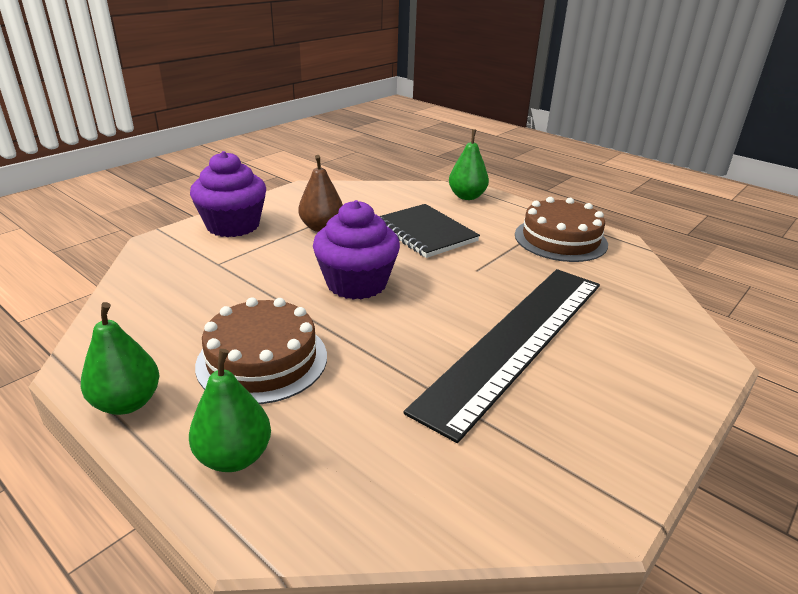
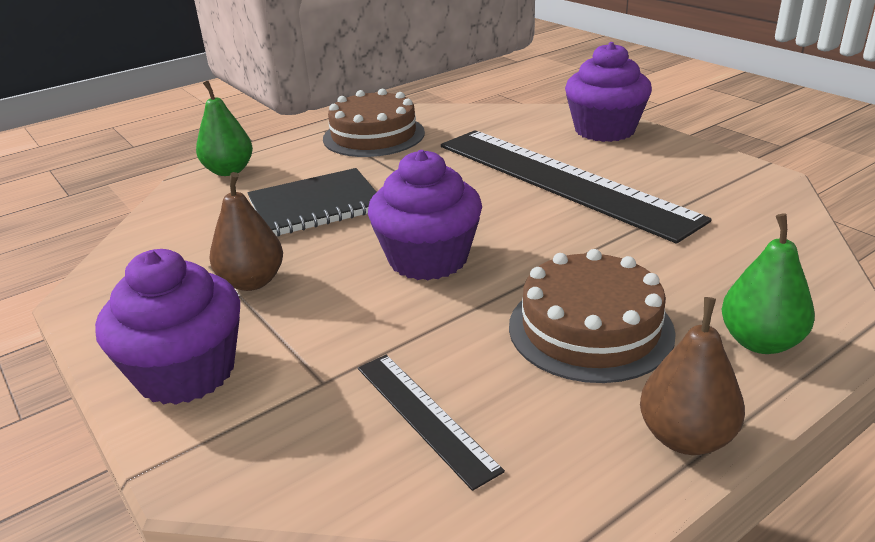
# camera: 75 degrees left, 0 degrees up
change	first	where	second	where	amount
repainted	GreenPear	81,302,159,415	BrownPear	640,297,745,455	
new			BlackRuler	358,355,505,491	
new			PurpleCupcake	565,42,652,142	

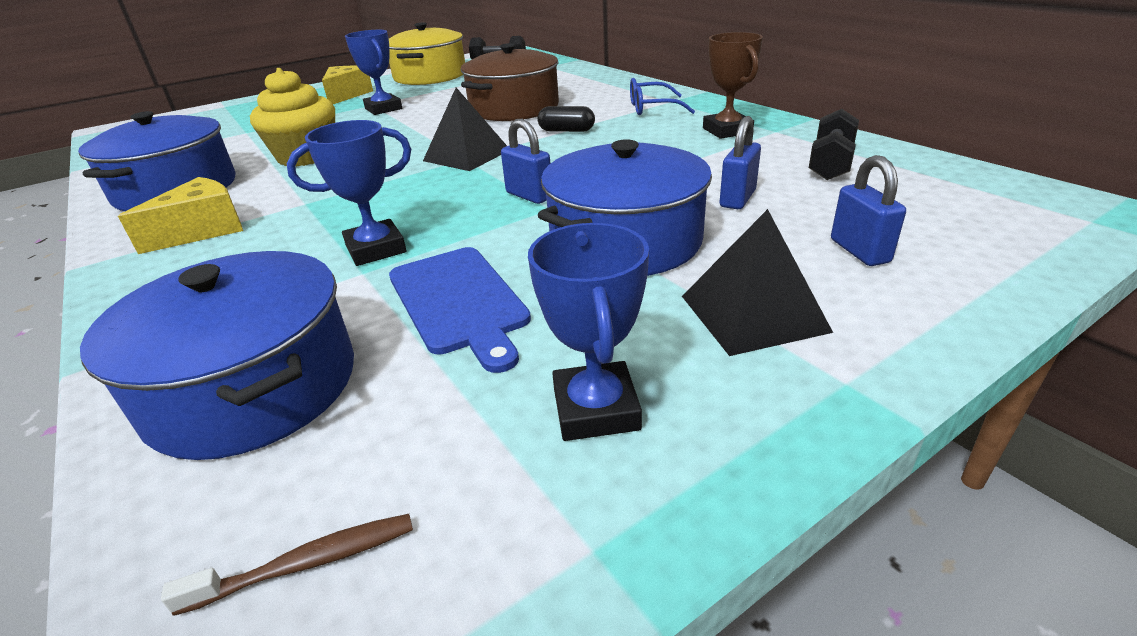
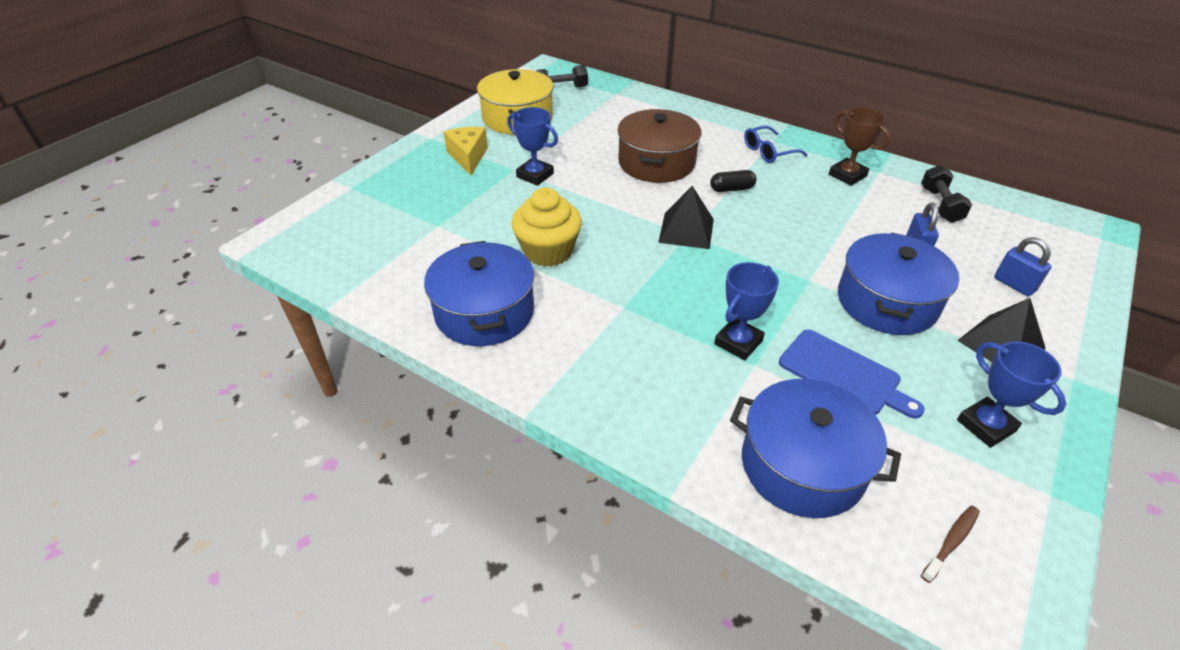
# camera: 25 degrees left, 10 degrees up
change	first	where	second	where	amount
gone	YellowCheese	118,177,243,254			
gone	BluePadlock	501,119,550,204			

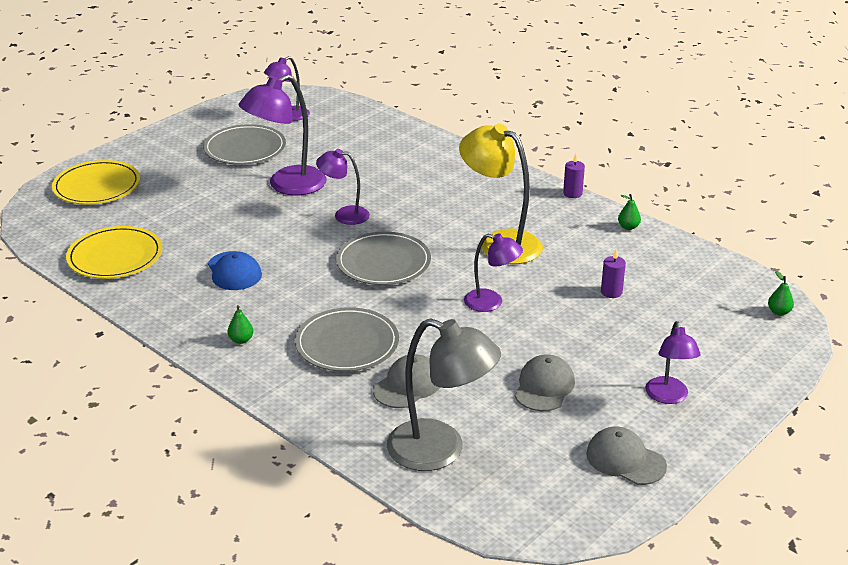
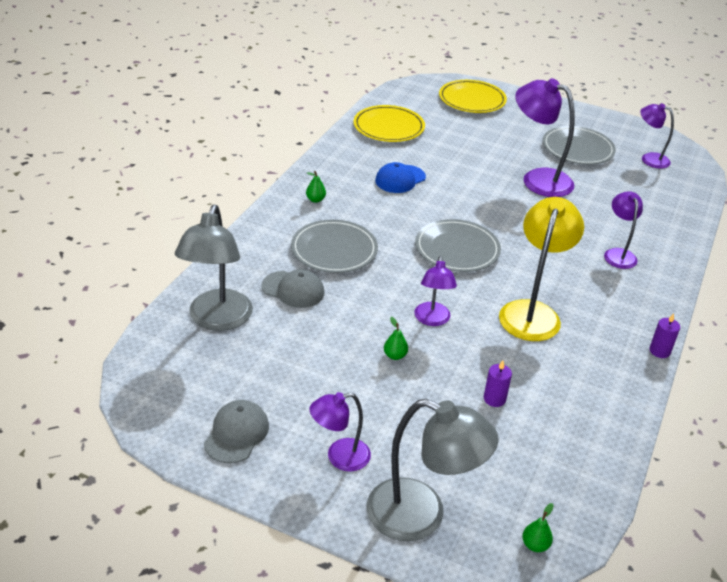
# camera: 70 degrees right, 5 degrees up
change	first	where	second	where	amount
shifted	PurpleLamp	316,149,370,225		604,191,643,269	
gone	GreyCap	515,355,575,411			
shifted	GreenPear	618,194,641,230		384,317,408,360	
new			GreyLamp	367,399,499,541	

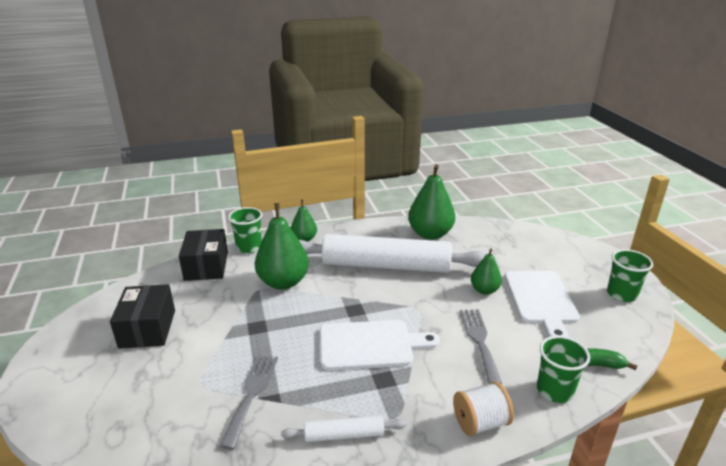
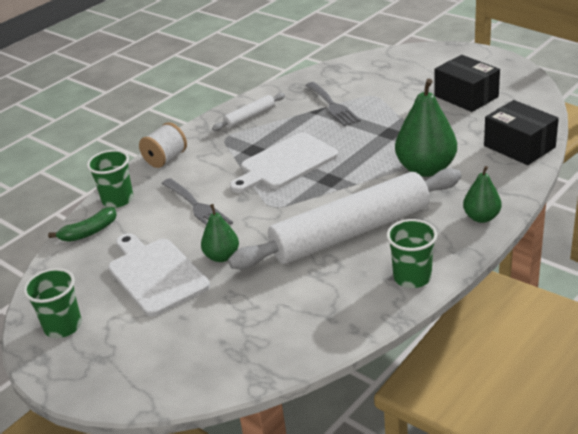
# camera: 150 degrees right, 5 degrees up
change	first	where	second	where	amount
shifted	GreenCup	228,207,262,253		386,219,437,288	
gone	GreenPear	408,164,455,240			

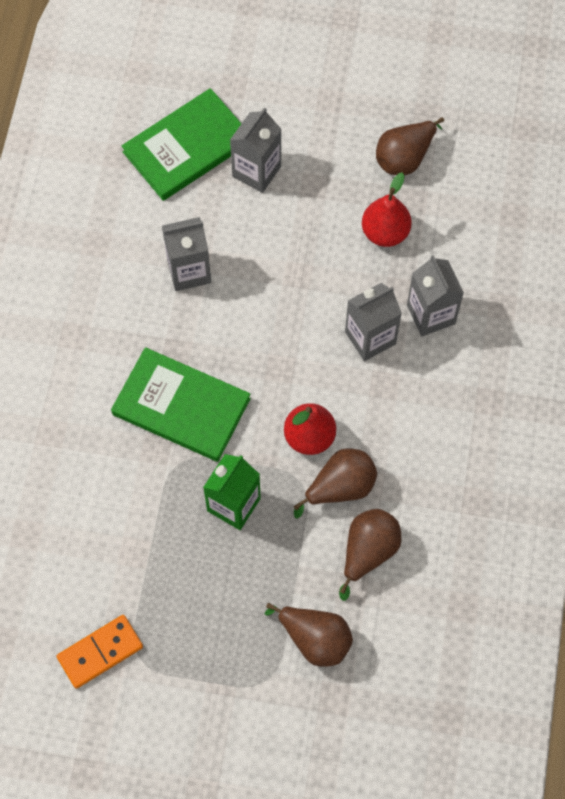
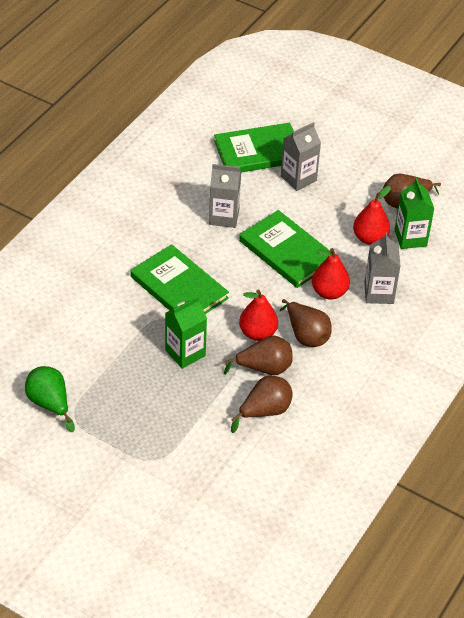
# camera: 20 degrees right, 20 degrees down
change	first	where	second	where	amount
swapped	OrangeDomino	57,615,143,689	GreenPear	25,366,75,432	
shifted	BrownPear	264,603,353,667		279,299,332,347	
swapped	GreyCarton	345,283,402,361	RedPear	312,248,350,300	
new			GreenBook	239,210,332,288	
new			GreenCarton	395,178,434,249	

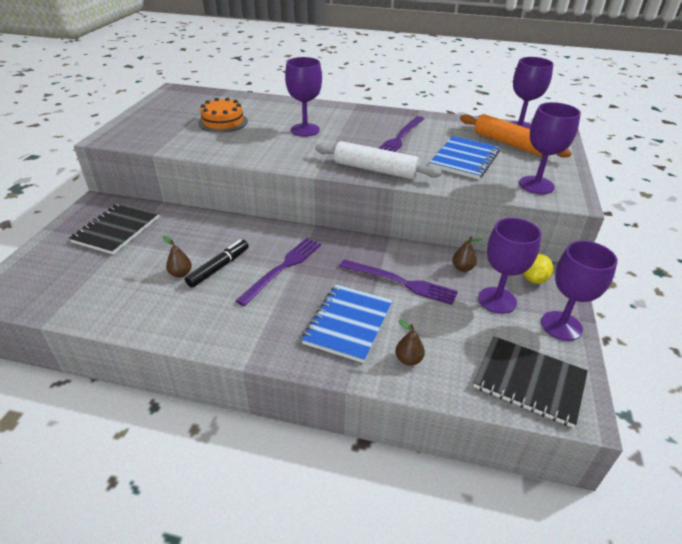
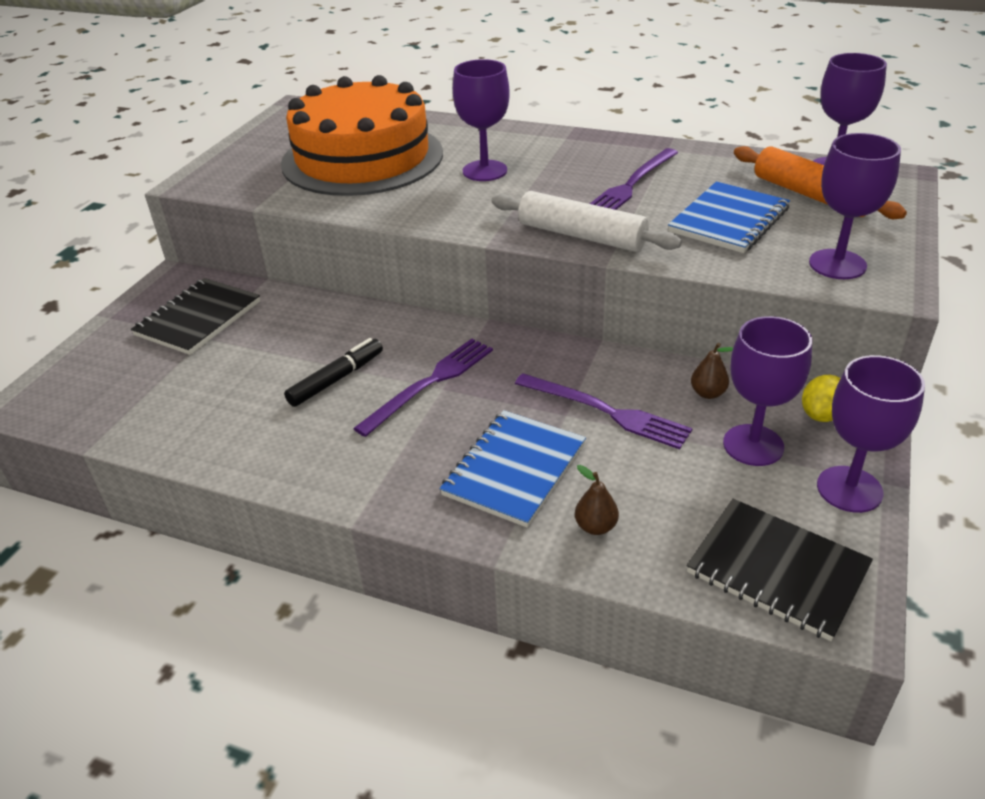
# camera: 10 degrees right, 0 degrees up
change	first	where	second	where	amount
gone	BrownPear	163,236,192,277			
scaled	OrangeCake	198,97,248,133		281,75,443,196	x2.18

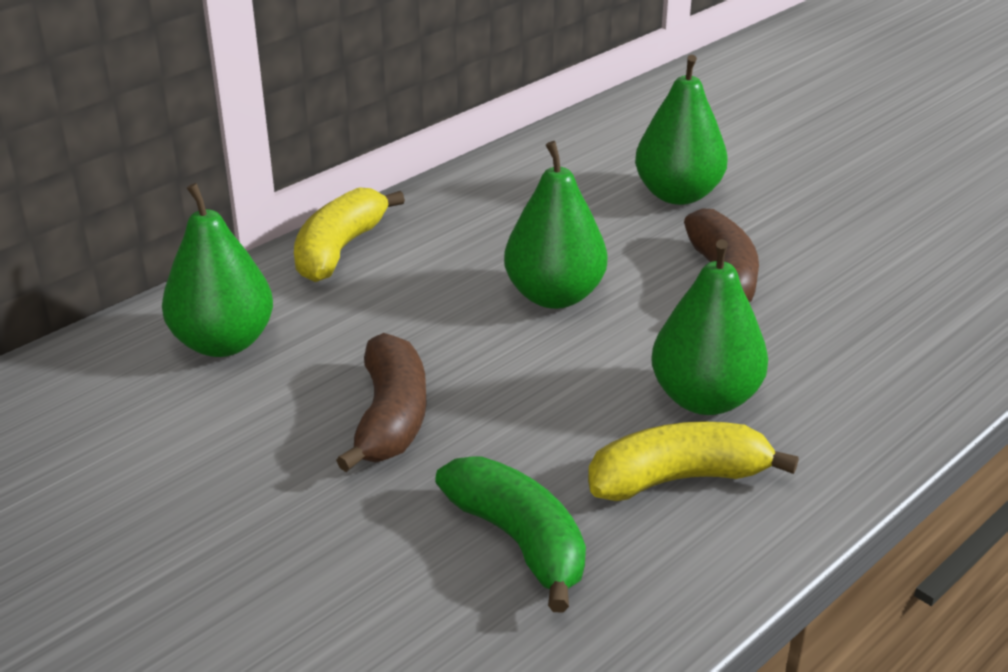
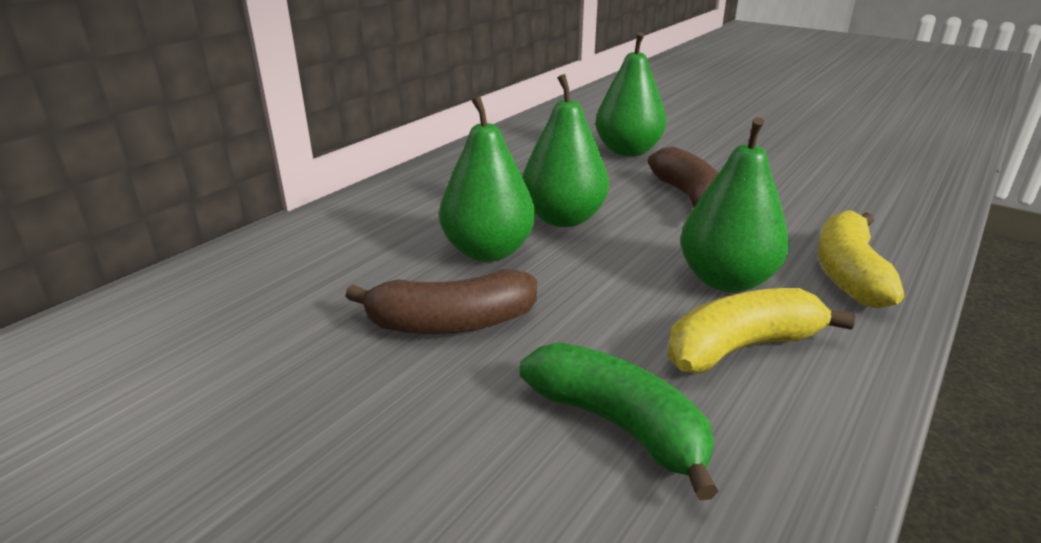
# camera: 10 degrees left, 5 degrees down
change	first	where	second	where	amount
shifted	GreenPear	162,183,273,357		439,95,535,262	
shifted	YellowBanana	294,187,405,282		818,210,904,308	
rotated	BrownBanana	336,333,427,472		345,269,537,334	90 degrees clockwise

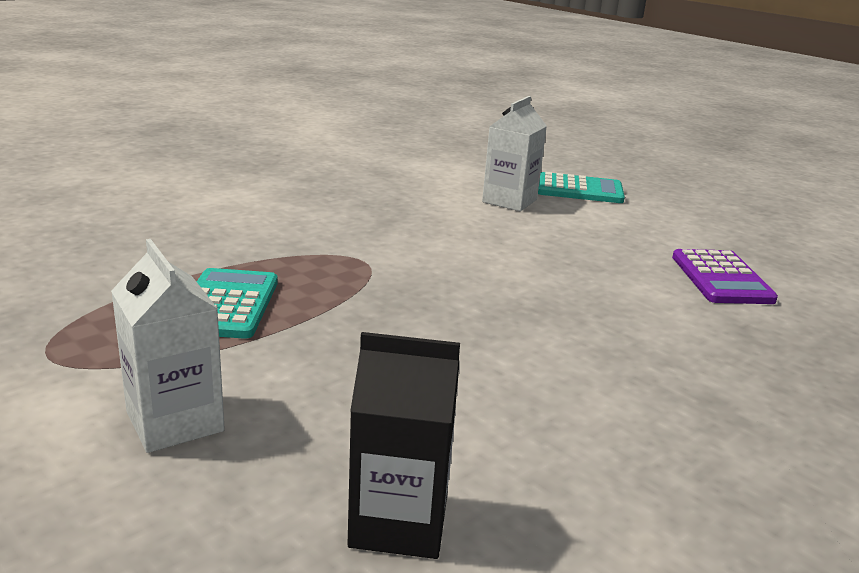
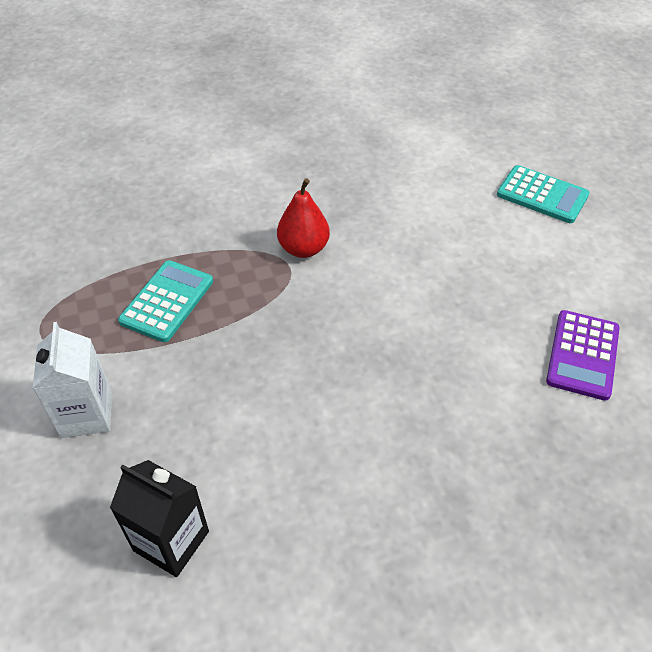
# camera: 25 degrees right, 25 degrees up
change	first	where	second	where	amount
gone	WhiteCarton	482,96,547,211			
new			RedPear	277,178,330,258	

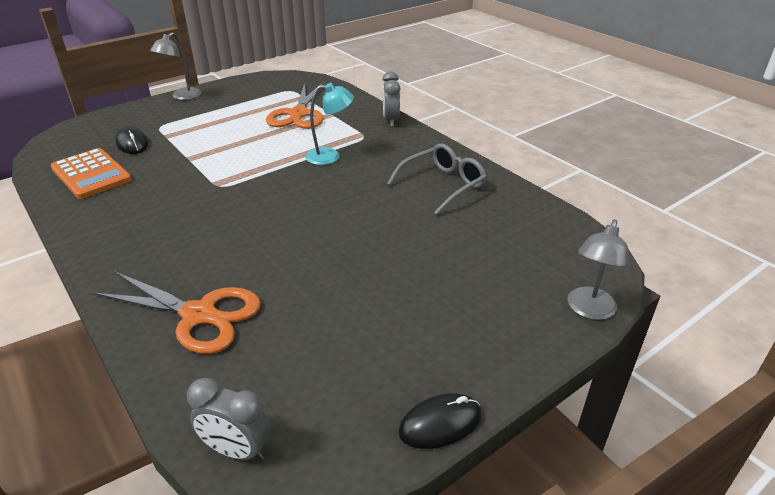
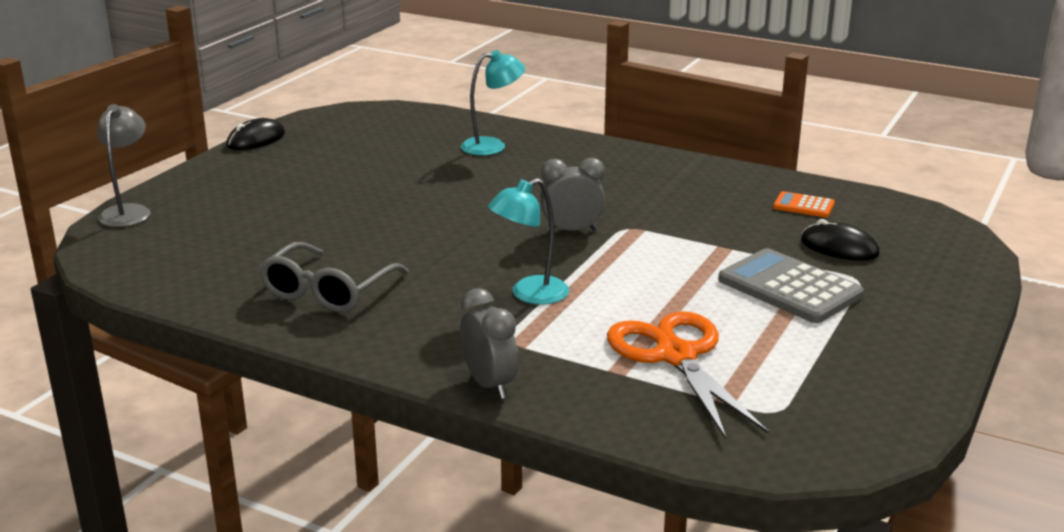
# camera: 155 degrees right, 10 degrees down
change	first	where	second	where	amount
scaled	OrangeCalculator	51,148,132,199		773,191,835,217	x0.51
swapped	OrangeScissors	93,272,261,354	TurquoiseLamp	461,50,525,155	
gone	GreyLamp	150,32,202,100			
shifted	GreyClock	187,378,270,461		541,158,605,231	
new			GreyCalculator	718,248,864,323	

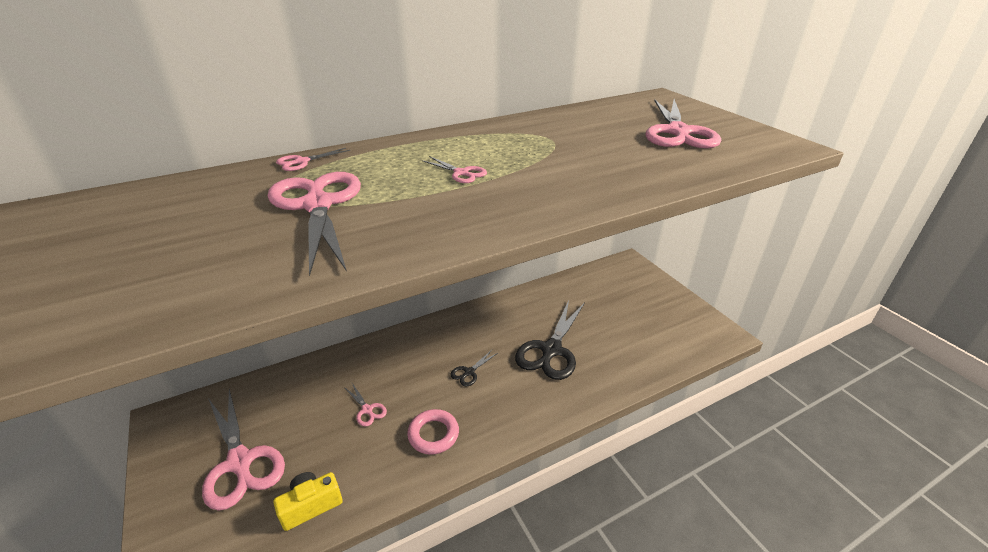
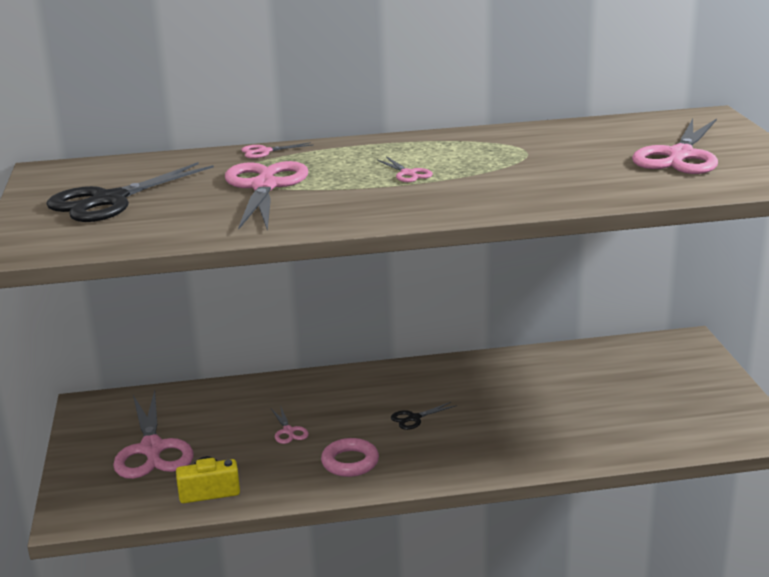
# camera: 20 degrees right, 10 degrees down
change	first	where	second	where	amount
shifted	BlackScissors	515,300,585,380		46,162,214,222	

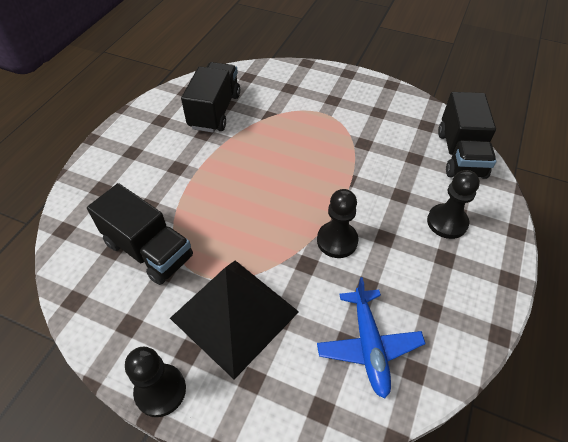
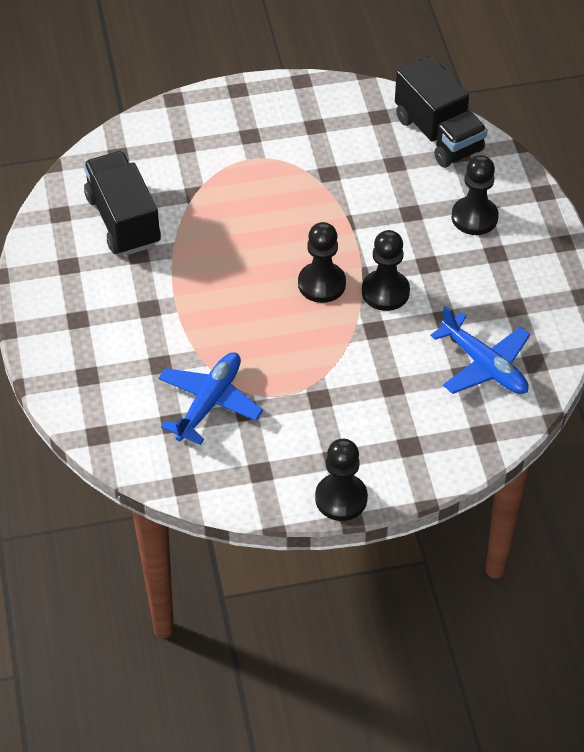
# camera: 35 degrees left, 0 degrees up
change	first	where	second	where	amount
swapped	BlackTruck	87,183,193,285	BluePlane	158,352,263,445	
gone	BlackPyramid	170,260,299,380			
new			BlackPawn	298,222,346,303	

